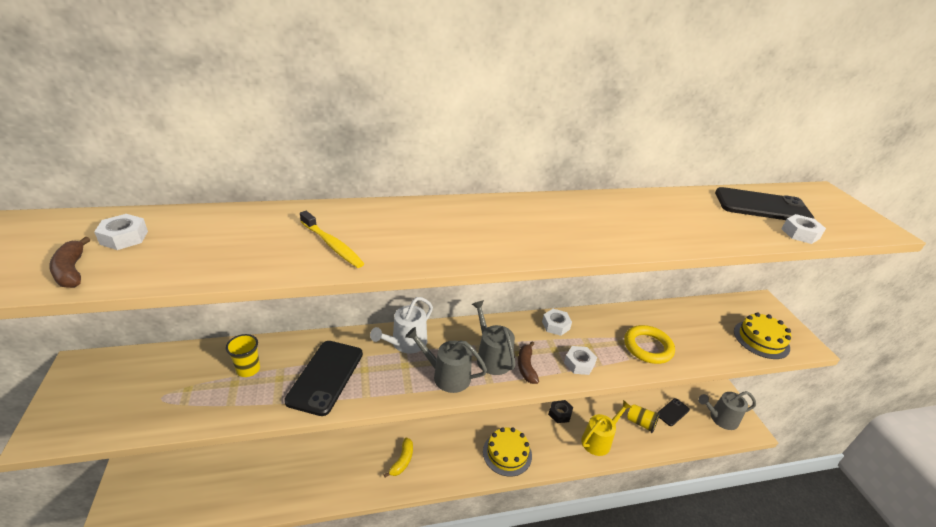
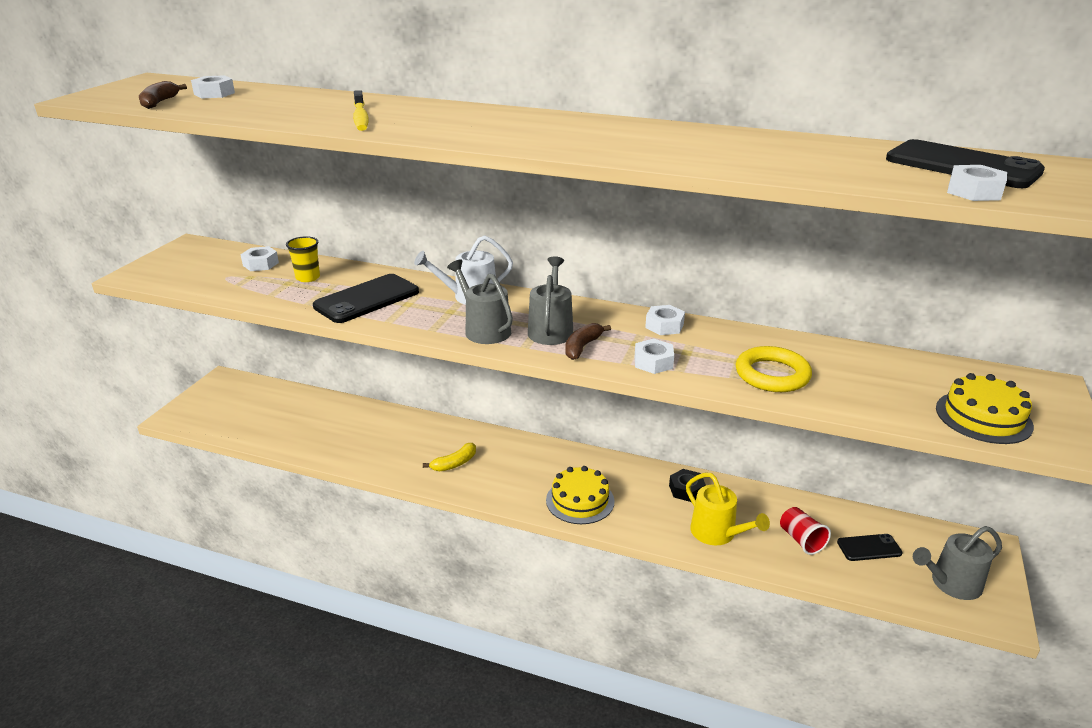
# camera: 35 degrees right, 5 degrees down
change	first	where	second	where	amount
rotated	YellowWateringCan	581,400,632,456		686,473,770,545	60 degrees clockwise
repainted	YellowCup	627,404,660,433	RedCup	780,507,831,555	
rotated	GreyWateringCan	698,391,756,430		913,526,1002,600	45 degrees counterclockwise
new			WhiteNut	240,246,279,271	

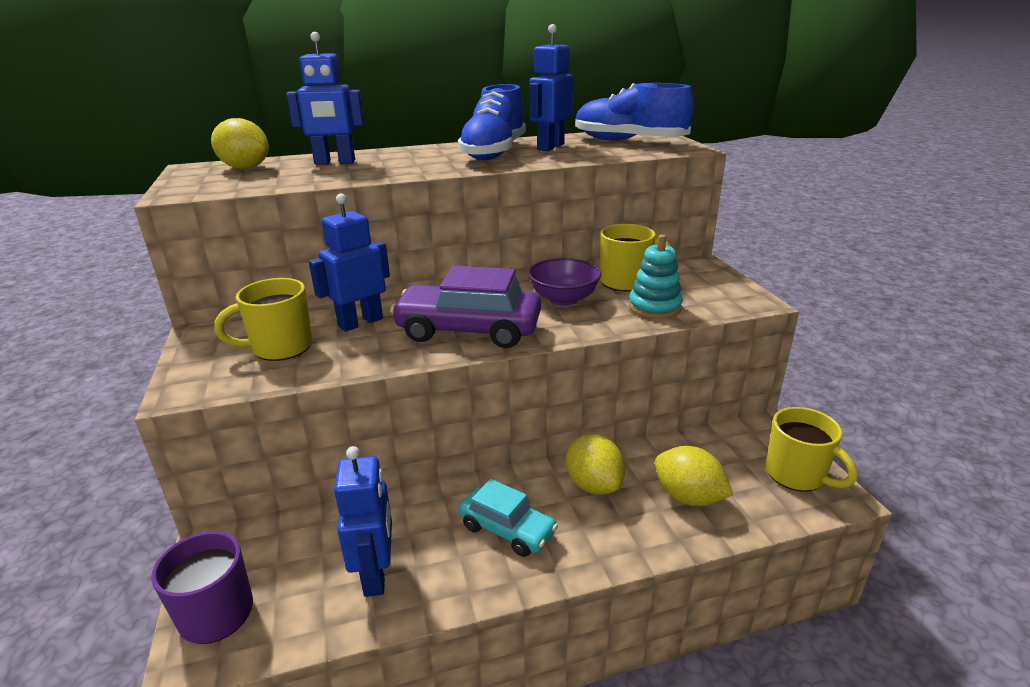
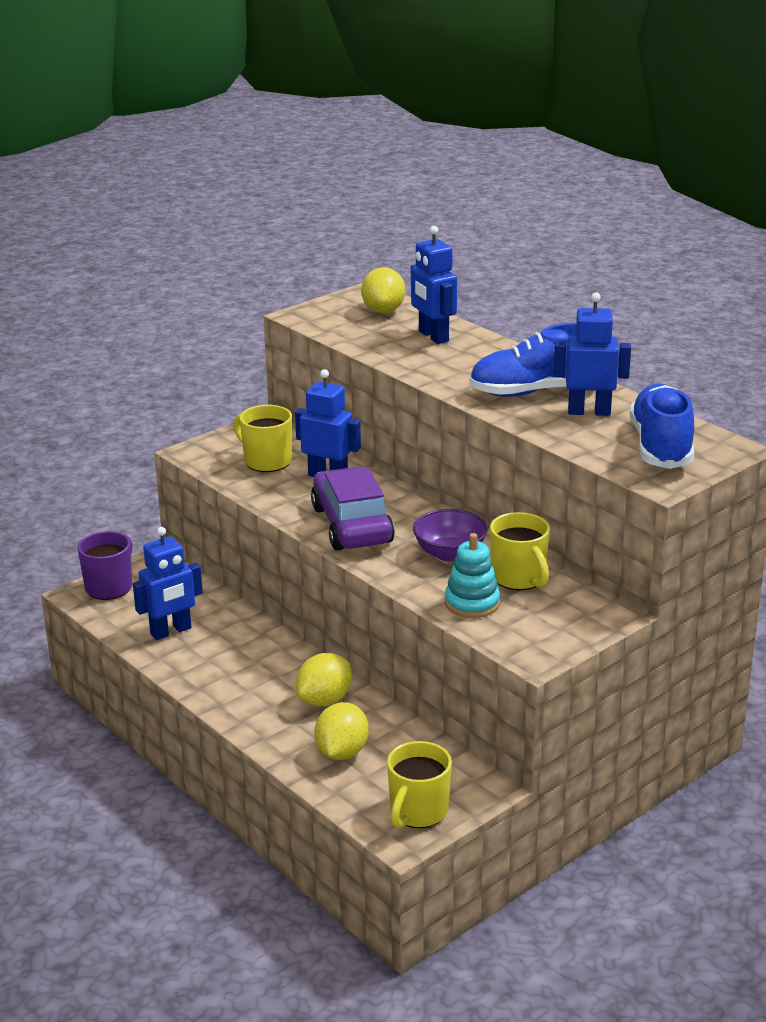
# camera: 65 degrees right, 0 degrees up
change	first	where	second	where	amount
gone	TurquoiseCar	459,479,558,557			

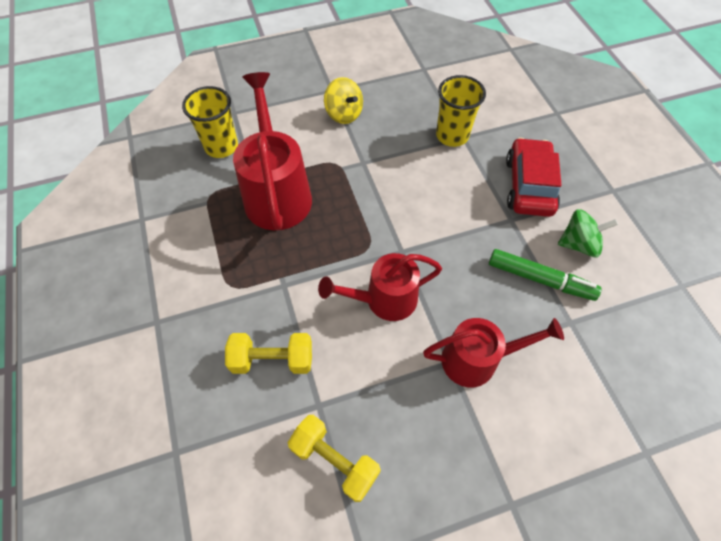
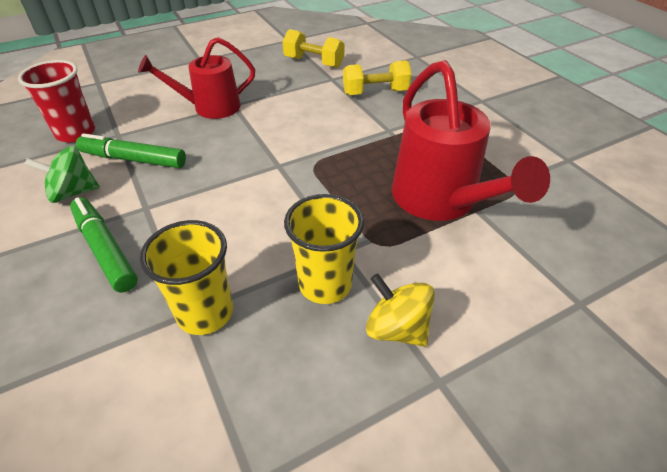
# camera: 170 degrees right, 15 degrees down
change	first	where	second	where	amount
shifted	YellowCup	182,86,238,158		284,194,364,304	
gone	RedWateringCan	318,253,442,321			
swapped	RedCar	506,138,561,217	GreenMarker	70,197,138,293	
new			RedCup	18,60,95,143	

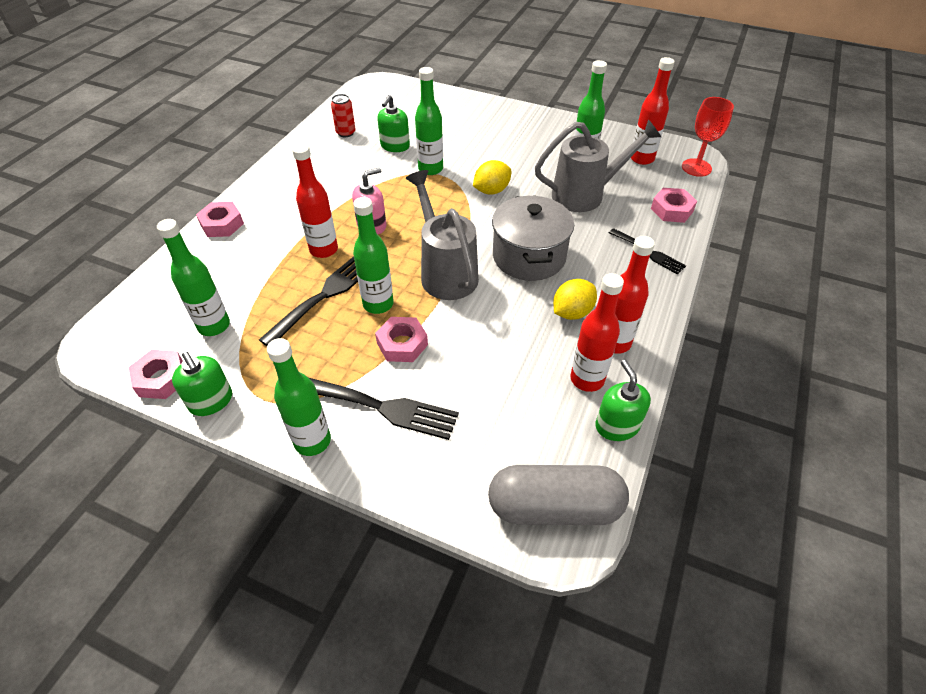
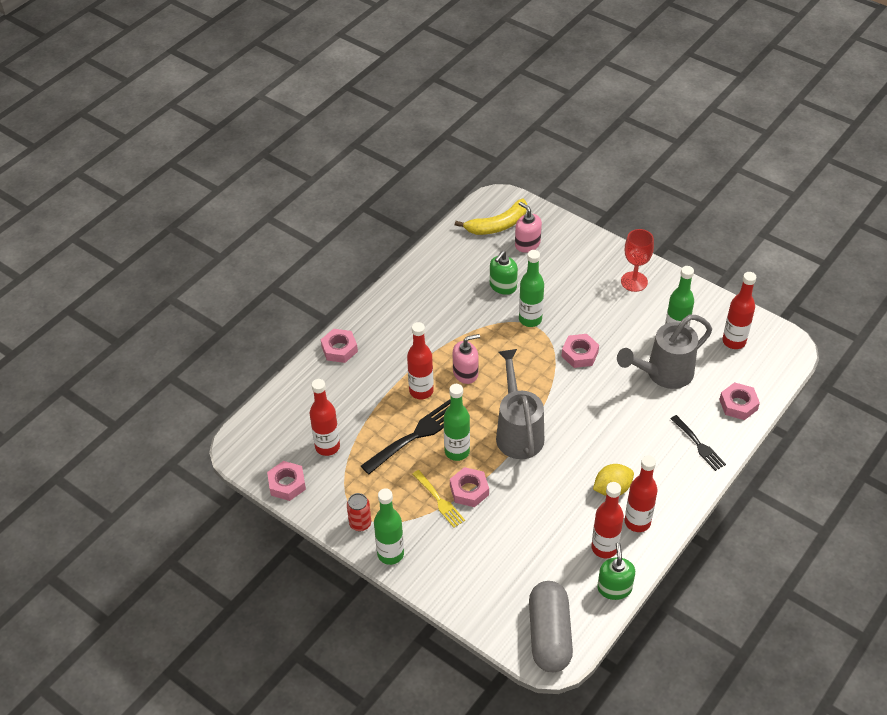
# camera: 15 degrees right, 0 degrees up
change	first	where	second	where	amount
repainted	GreenBottle	157,219,230,336	RedBottle	310,379,340,456	
gone	GreenSoapDispenser	172,352,232,416			
gone	BlackFork	309,378,459,440			
shifted	RedCan	331,94,355,137		347,493,371,531	
swapped	YellowLemon	473,160,512,195	PinkNut	562,334,599,368	
rotated	GreyCapsule	488,465,629,525		529,581,573,672	75 degrees clockwise
gone	GreyPot	492,195,574,281			
rotated	GreyWateringCan	535,119,661,212		617,315,712,389	150 degrees clockwise
shifted	RedGoblet	682,97,734,177		621,229,654,292	
new			YellowFork	413,470,465,528	
new			YellowBanana	455,199,527,235	
new			PinkSoapDispenser	515,202,542,253	

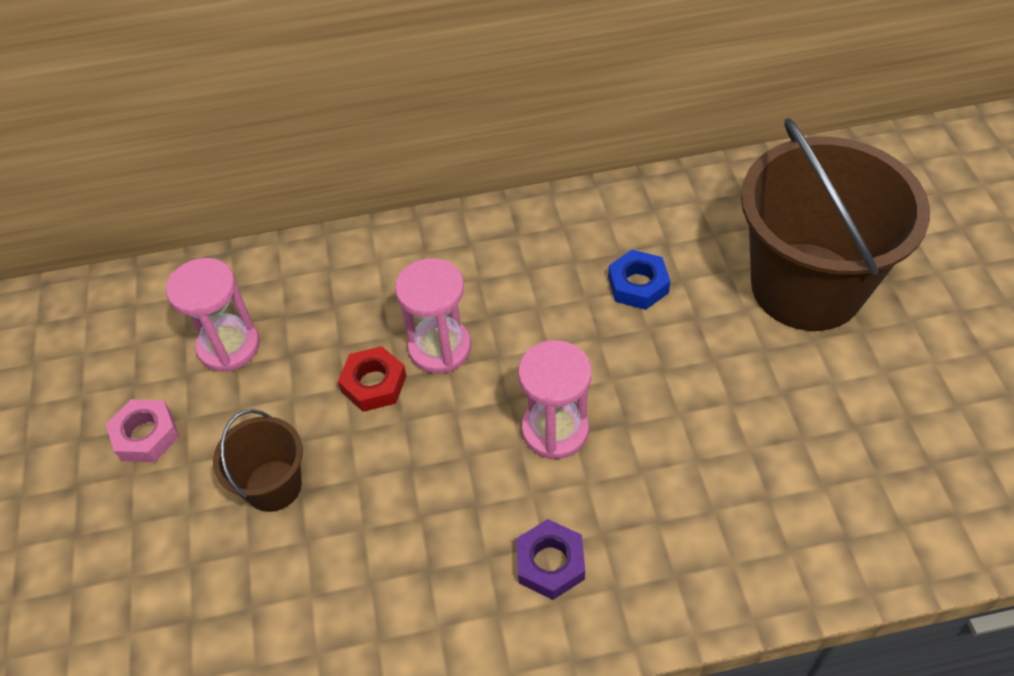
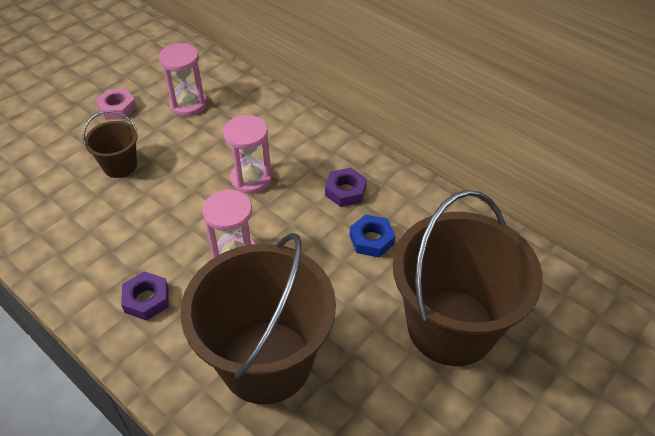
# camera: 50 degrees right, 5 degrees down
change	first	where	second	where	amount
gone	RedNut	338,346,406,412			
new			BrownBucket	180,233,336,404	
new			PurpleNut	325,168,367,207	

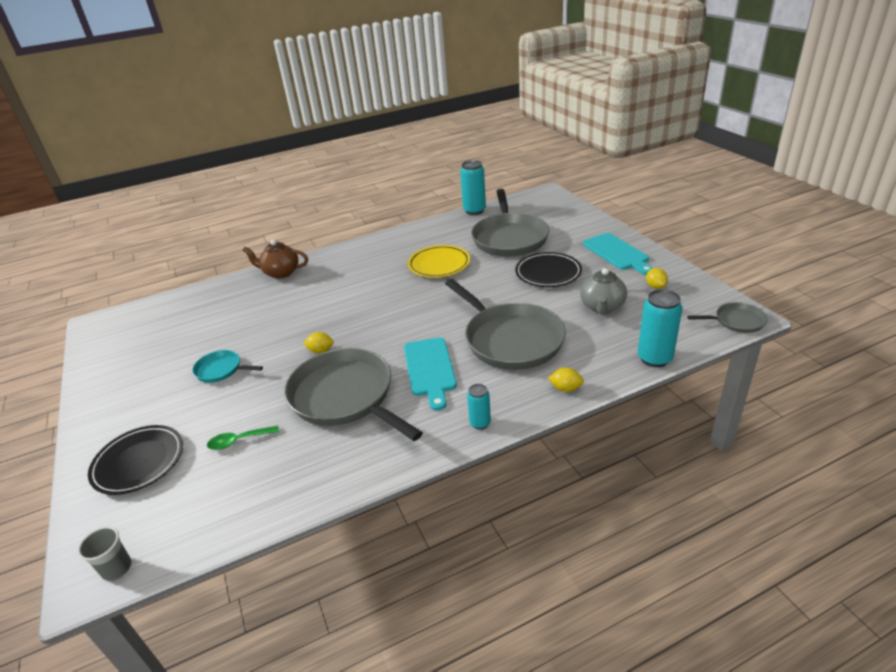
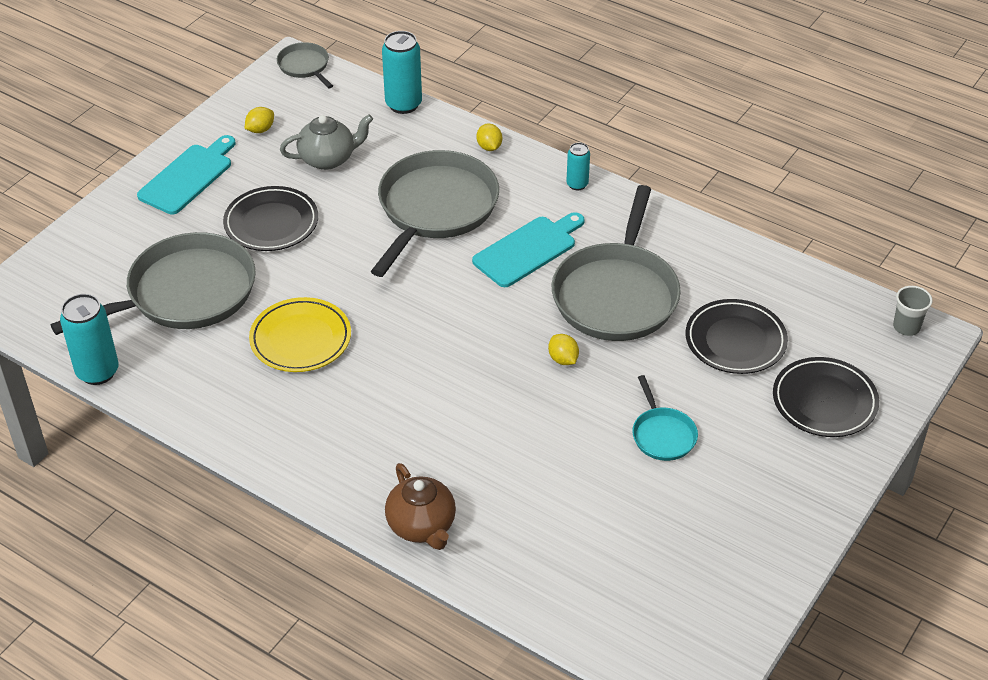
# camera: 125 degrees left, 10 degrees up
change	first	where	second	where	amount
swapped	GreenSpoon	207,426,279,450	BlackPlate	686,299,788,374	

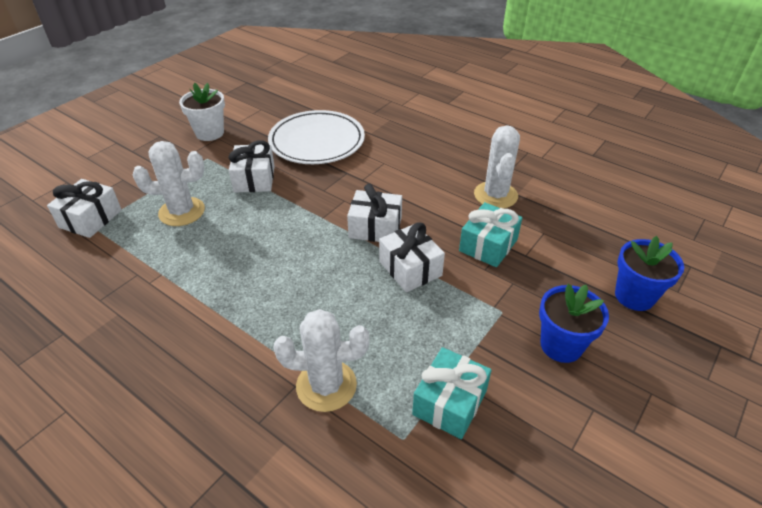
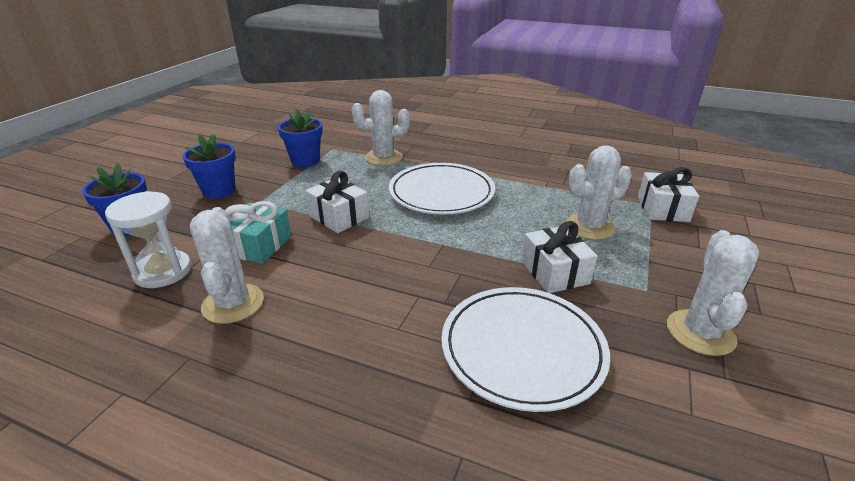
# camera: 165 degrees right, 10 degrees down
change	first	where	second	where	amount
swapped	WhiteFlowerPot	179,83,225,141	WhiteCactus	667,230,759,356	
gone	WhiteGift	347,184,402,242			
swapped	TurquoiseGift	412,347,491,439	BlueFlowerPot	278,109,323,167	
new			WhiteHourglass	105,191,192,288	
new			WhitePlate	389,163,495,215	

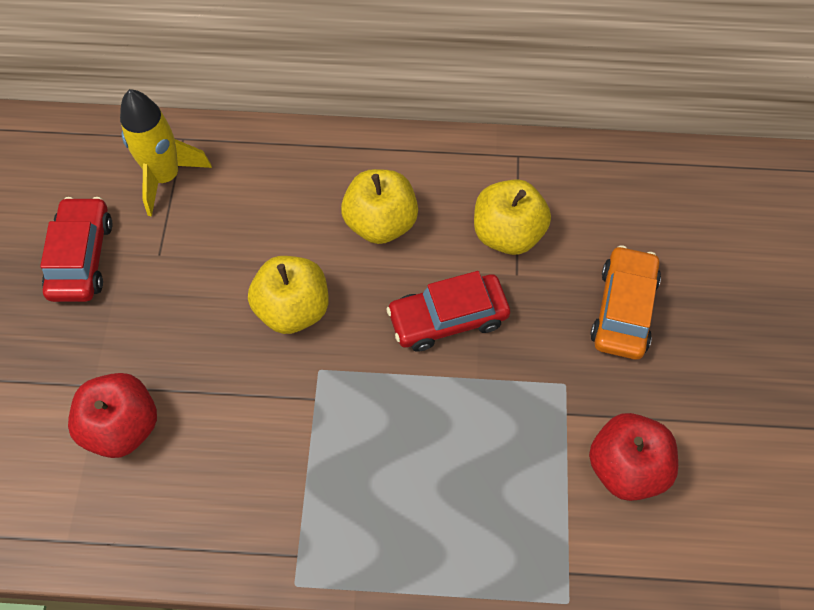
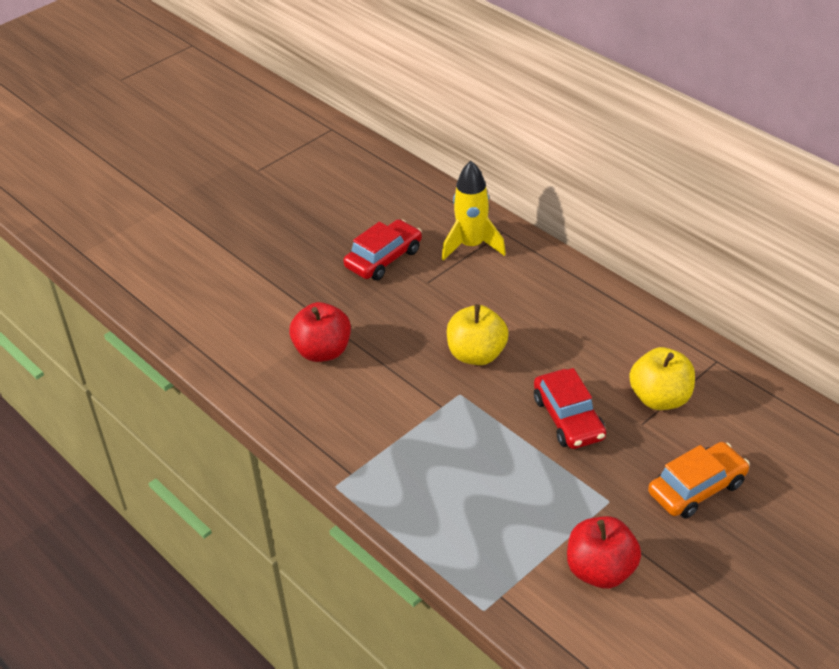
# camera: 45 degrees right, 20 degrees down
change	first	where	second	where	amount
gone	YellowApple	341,169,418,244			
rotated	RedCar	386,271,510,352		534,368,606,449	135 degrees counterclockwise

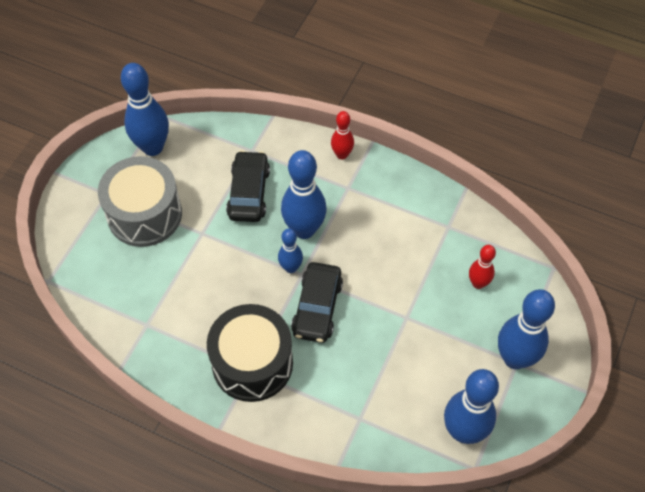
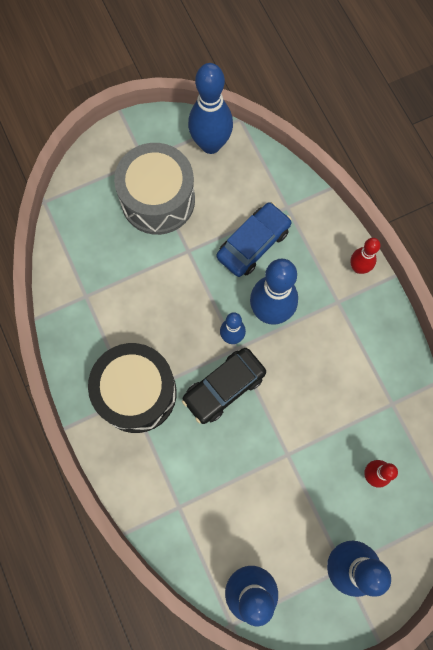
# camera: 40 degrees right, 15 degrees up
change	first	where	second	where	amount
repainted	BlackCar	226,151,270,222	BlueCar	217,202,292,277	

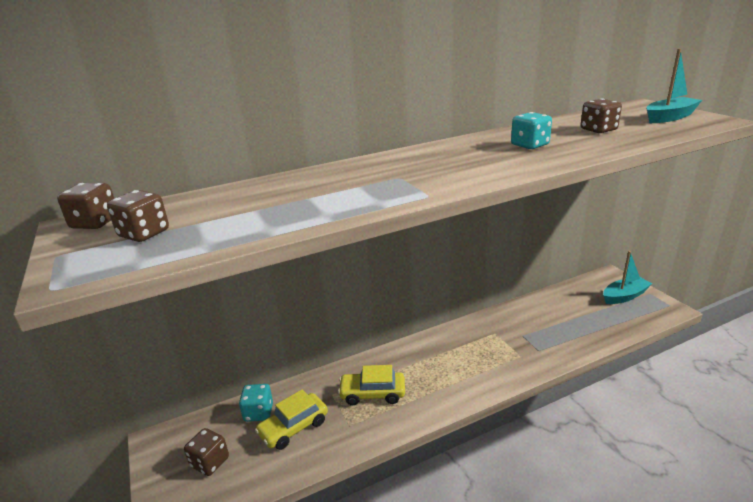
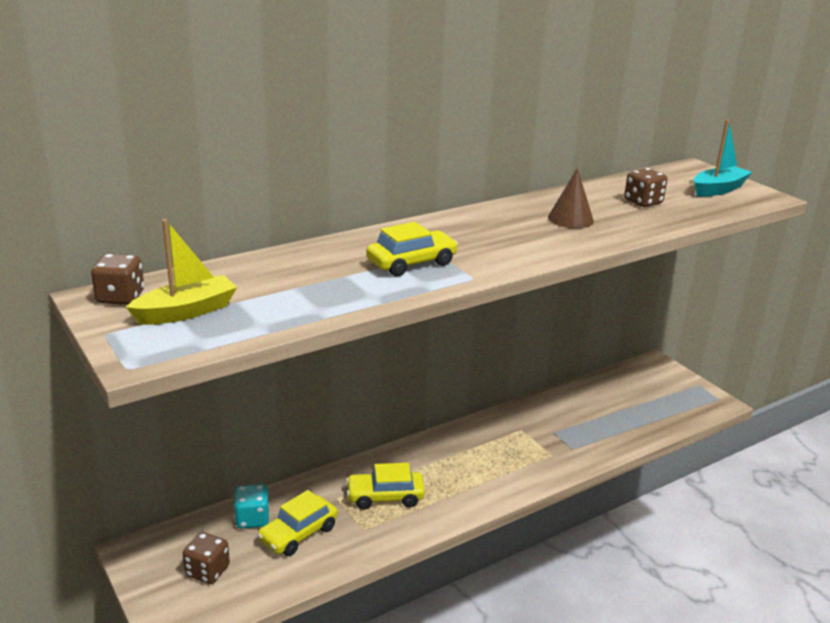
# camera: 10 degrees left, 0 degrees up
change	first	where	second	where	amount
swapped	BrownDice	107,190,169,242	YellowBoat	126,219,237,325	
swapped	TurquoiseDice	511,112,552,149	BrownCone	548,168,594,228	
gone	TurquoiseBoat	603,251,652,304			
new			YellowCar	366,222,458,276	

